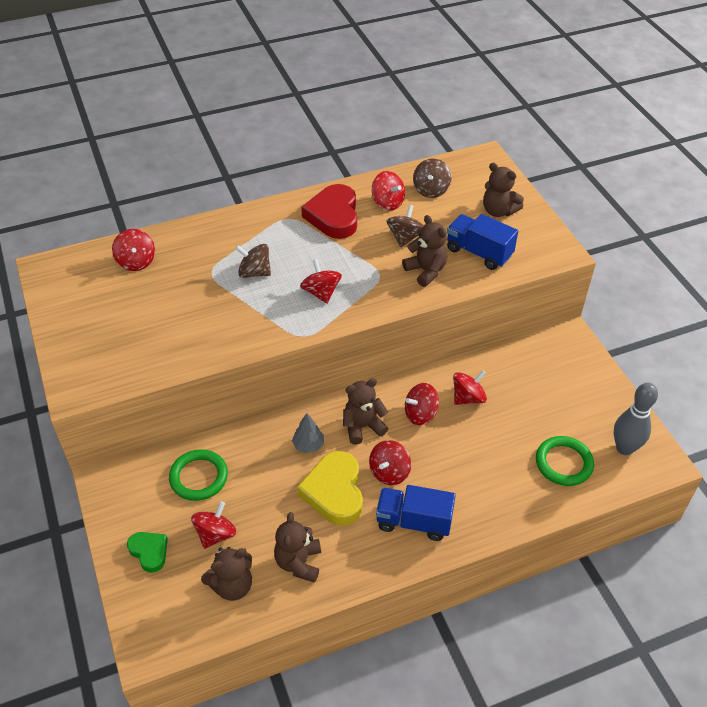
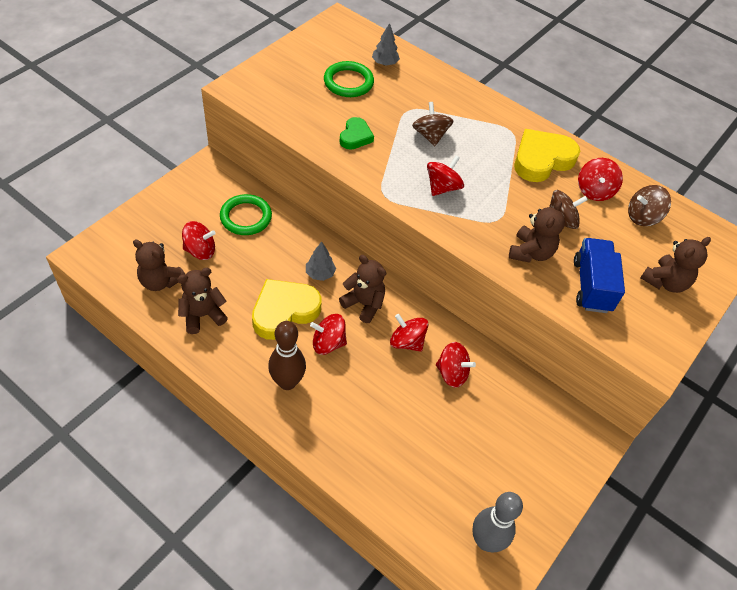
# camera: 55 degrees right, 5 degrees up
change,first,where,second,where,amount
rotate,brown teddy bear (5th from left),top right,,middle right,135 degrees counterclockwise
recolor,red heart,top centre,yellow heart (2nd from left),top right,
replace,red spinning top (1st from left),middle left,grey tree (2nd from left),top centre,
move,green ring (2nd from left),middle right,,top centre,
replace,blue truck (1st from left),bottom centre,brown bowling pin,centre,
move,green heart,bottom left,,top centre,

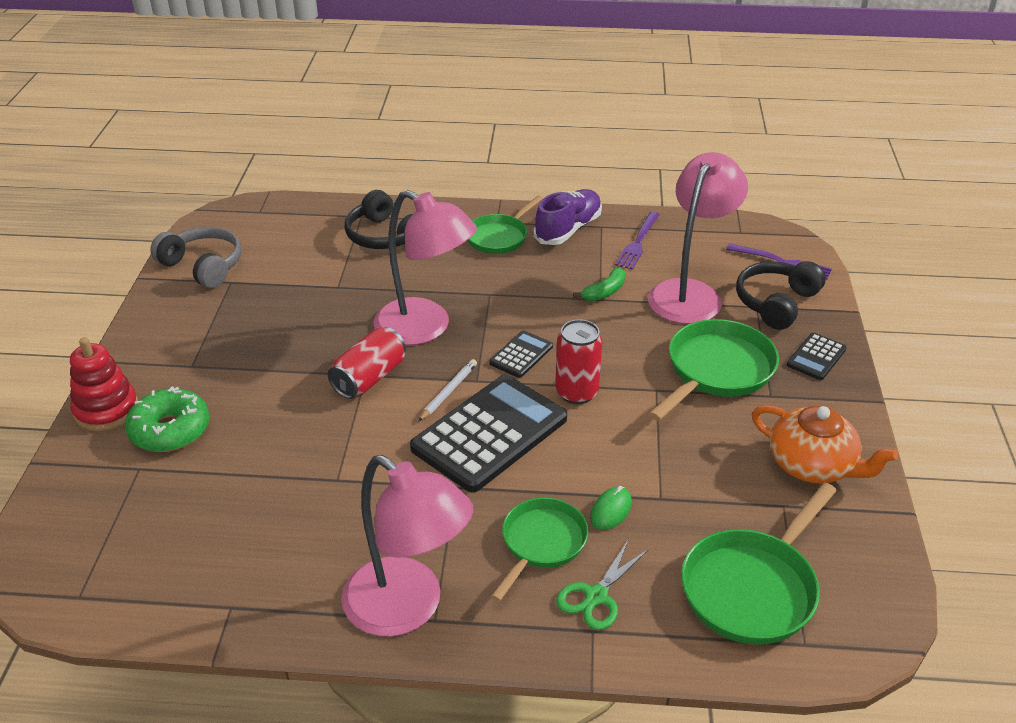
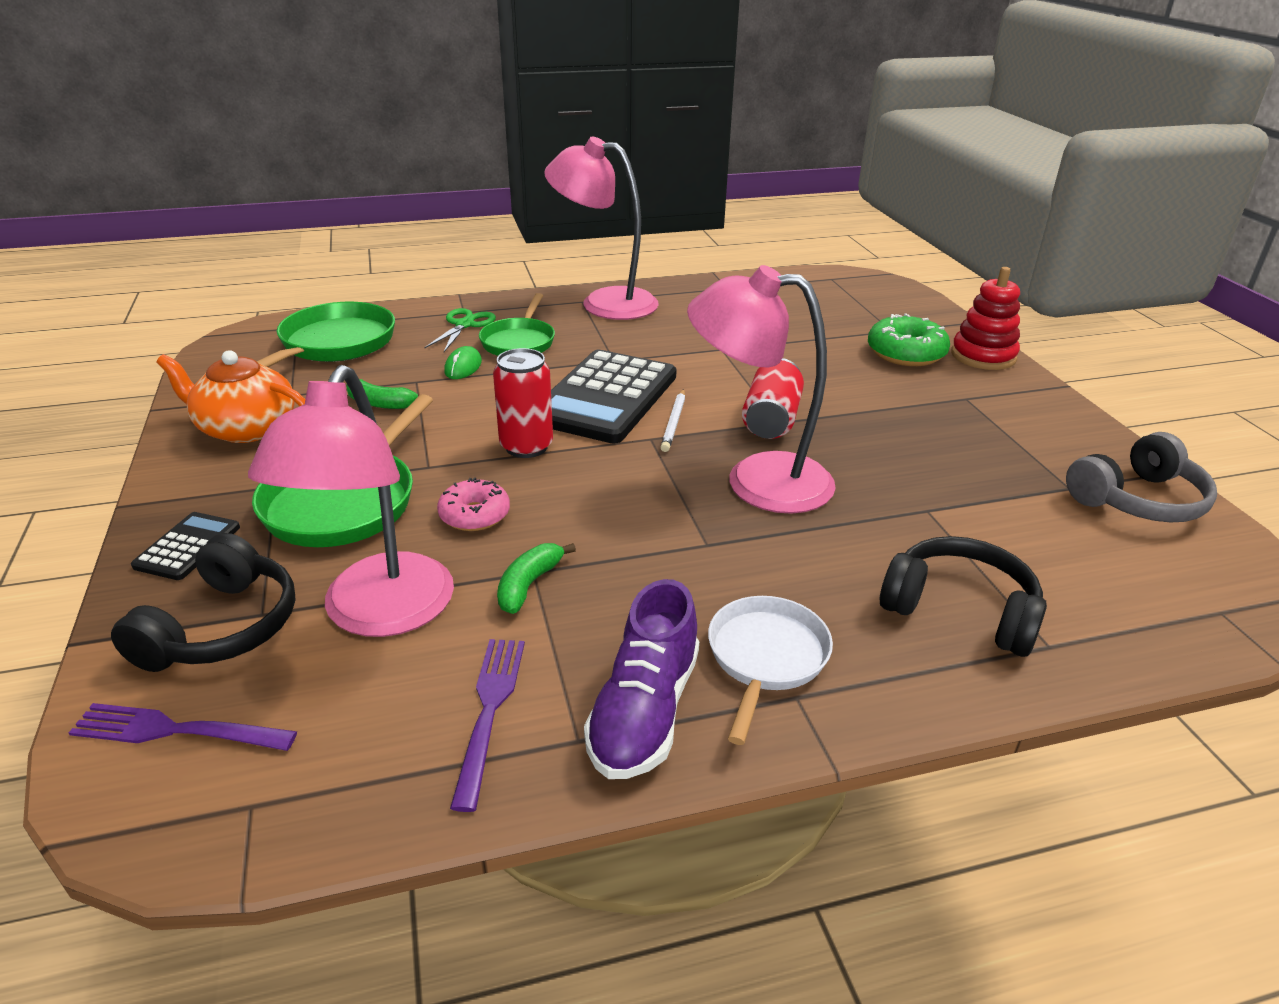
# camera: 160 degrees right, 5 degrees down
change,first,where,second,where,amount
recolor,green pan (1st from left),top centre,white pan,bottom centre,
rotate,grey headphones,middle left,,middle right,45 degrees counterclockwise
delete,black calculator (2nd from left),centre,,,
insert,,,green banana (1st from left),middle left,
insert,,,pink donut,centre,

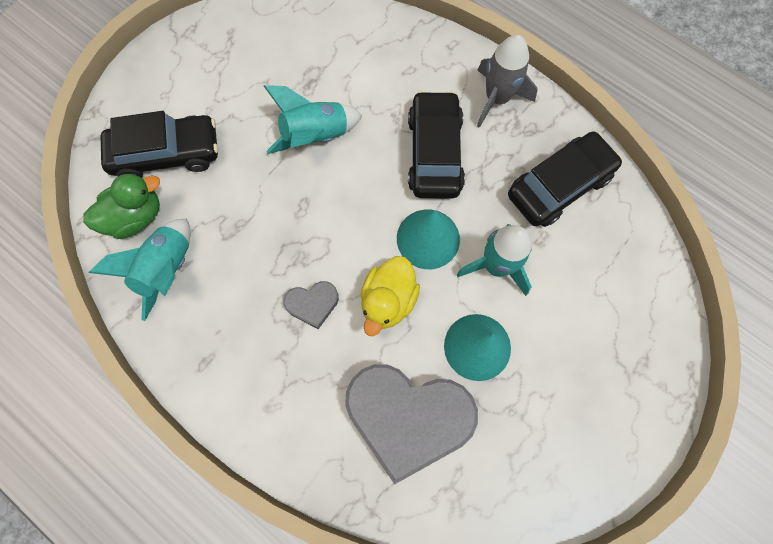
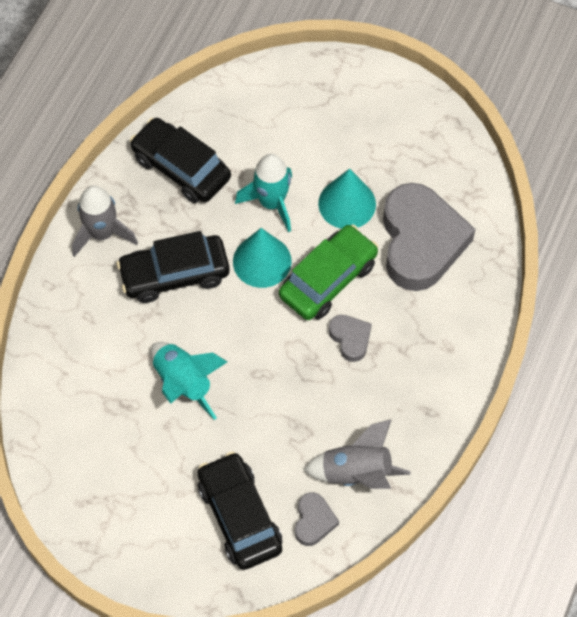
# camera: 105 degrees left, 10 degrees down
change,first,where,second,where,amount
replace,green duck,middle left,grey heart (1st from left),bottom centre,
recolor,turquoise rocket (1st from left),middle left,grey rocket (2nd from left),bottom centre,
replace,yellow duck,centre,green car,centre,

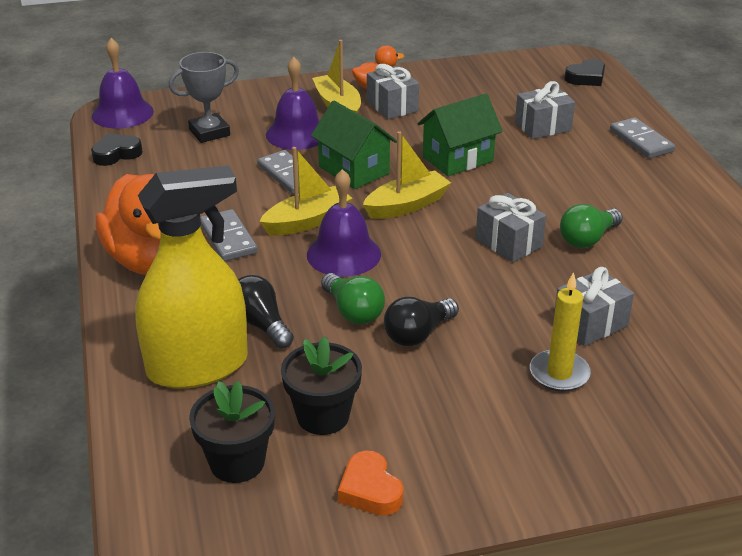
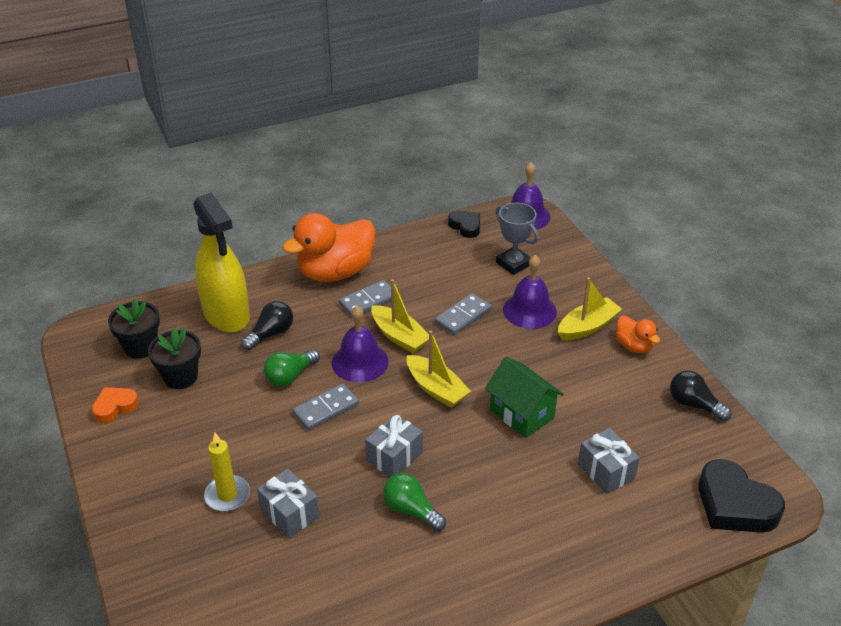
# camera: 80 degrees right, 5 degrees up
change,first,where,second,where,amount
resize,black heart (2nd from left),top right,,bottom right,x1.73
delete,grey gift (1st from left),top centre,,,
delete,green house (1st from left),top centre,,,
move,grey domino (3rd from left in the first image),top right,grey domino (1st from left),centre,
move,black light bulb (2nd from left),centre,,middle right,

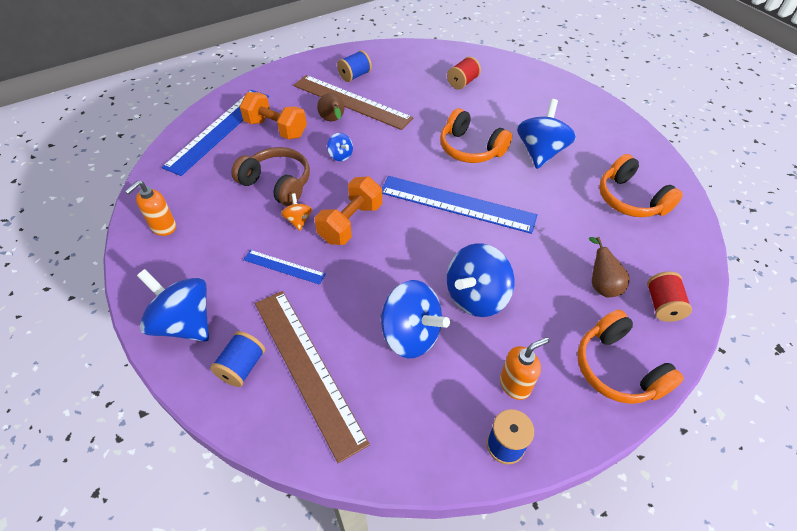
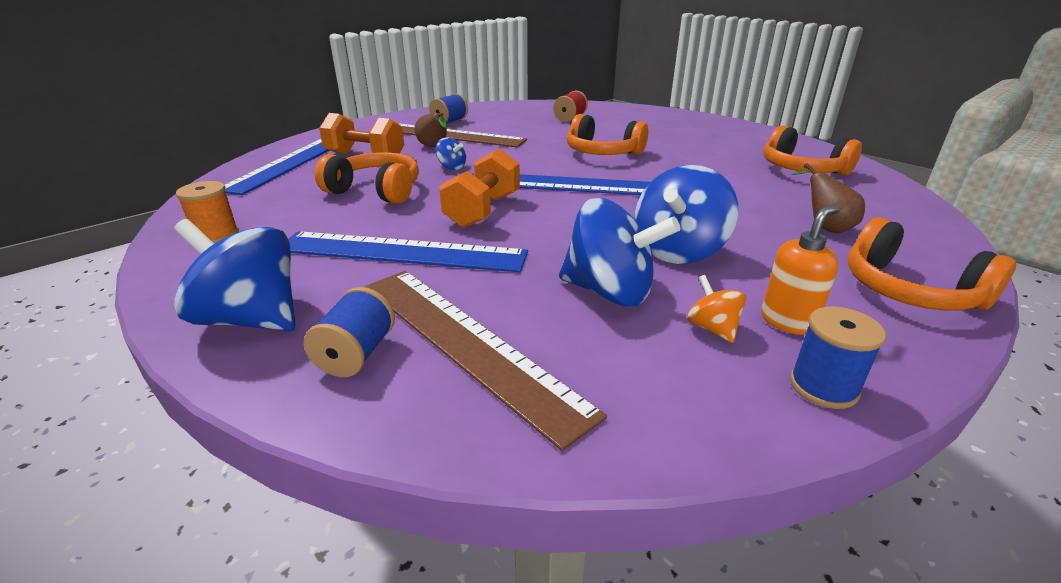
# camera: 10 degrees left, 20 degrees down
change,first,where,second,where,amount
delete,blue spinning top (5th from left),top right,,,
recolor,brown headphones,top centre,orange headphones (1st from left),top centre,
replace,orange soap dispenser (1st from left),middle left,orange spool,middle left,
move,orange spinning top,centre,,middle right,
resize,blue ruler (2nd from left),centre,,centre,x2.03
delete,red spool (2nd from left),middle right,,,

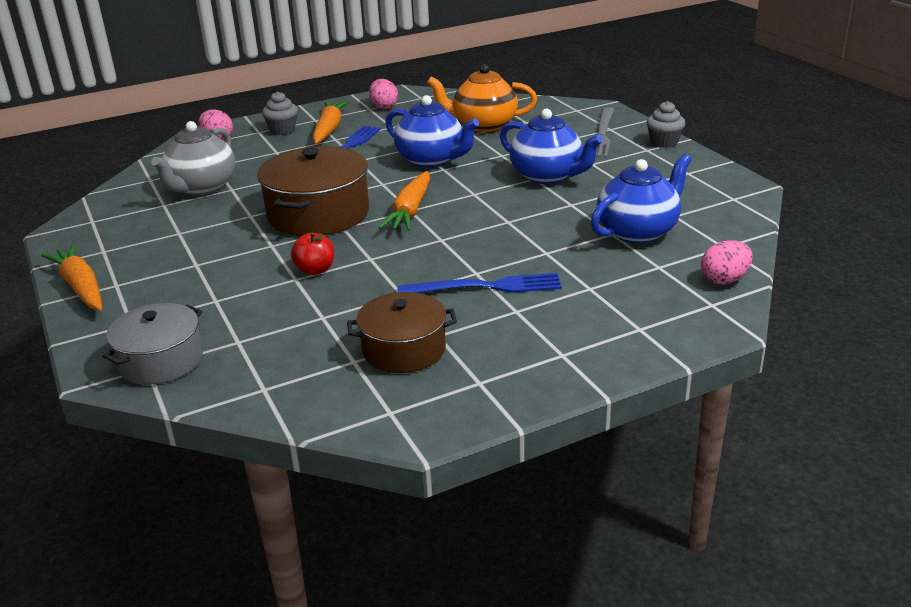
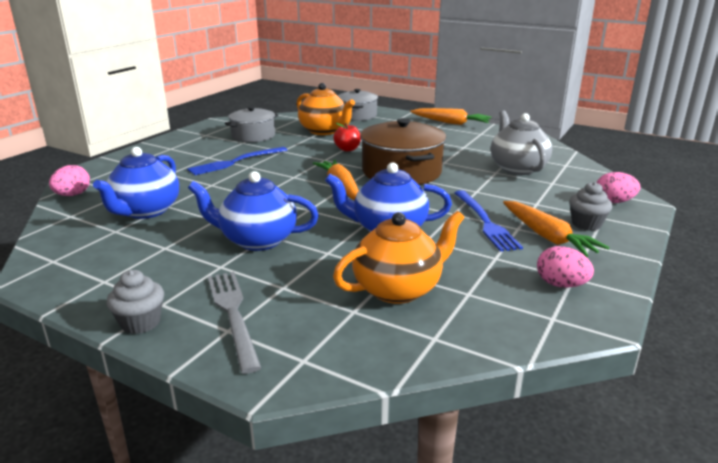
# camera: 145 degrees right, 5 degrees down
change,first,where,second,where,amount
recolor,brown pot (2nd from left),centre,grey pot (1st from left),top centre,
insert,,,orange teapot (1st from left),top centre,

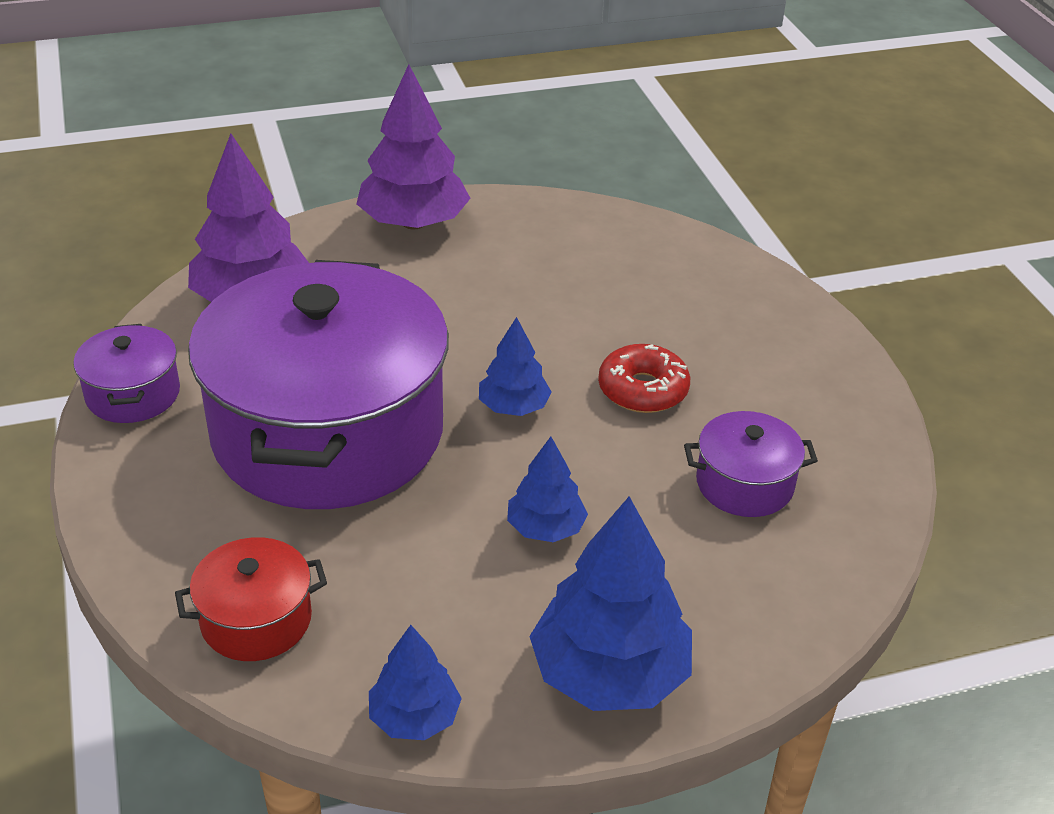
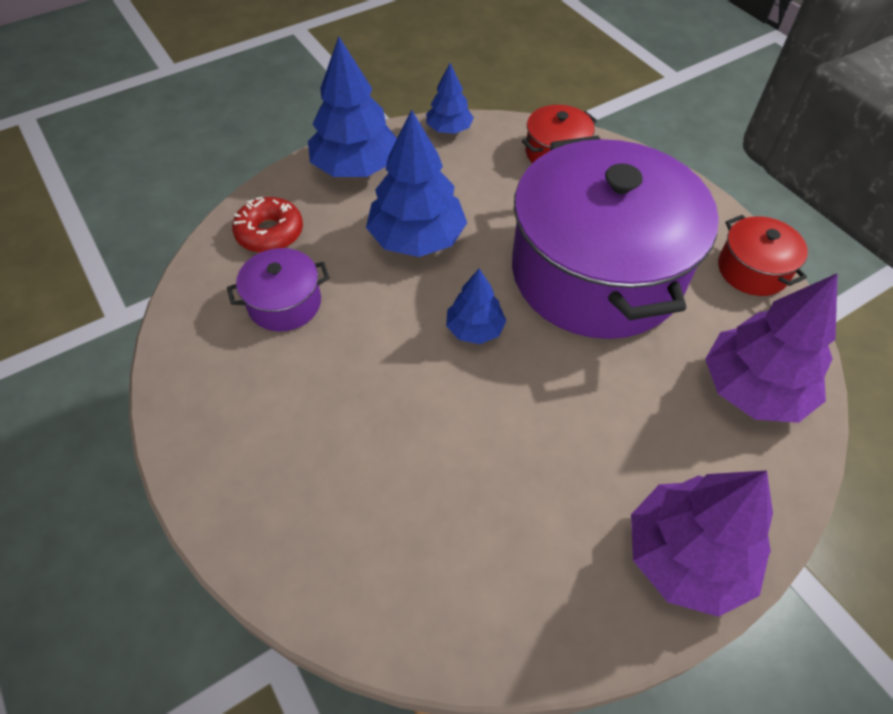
# camera: 165 degrees right, 15 degrees up
change,first,where,second,where,amount
recolor,purple pot (1st from left),middle left,red pot (2nd from left),middle right,
move,red donut,centre,,top left,
resize,blue tree (3rd from left in the first image),centre,blue tree (2nd from left),top centre,x1.80

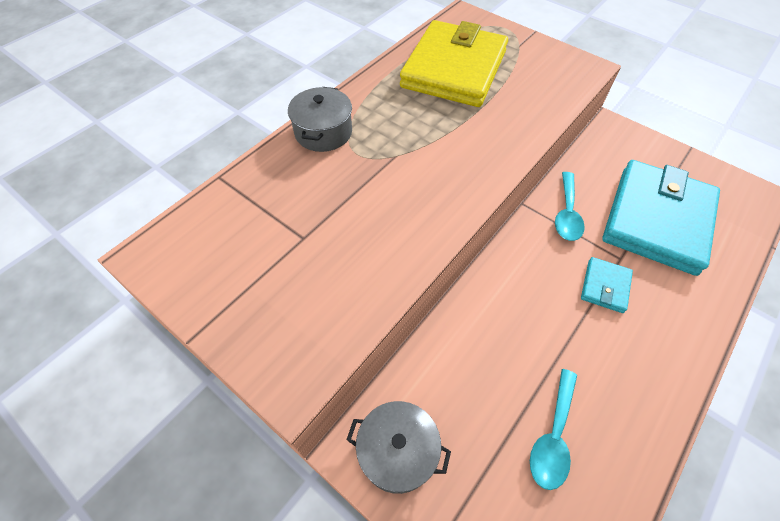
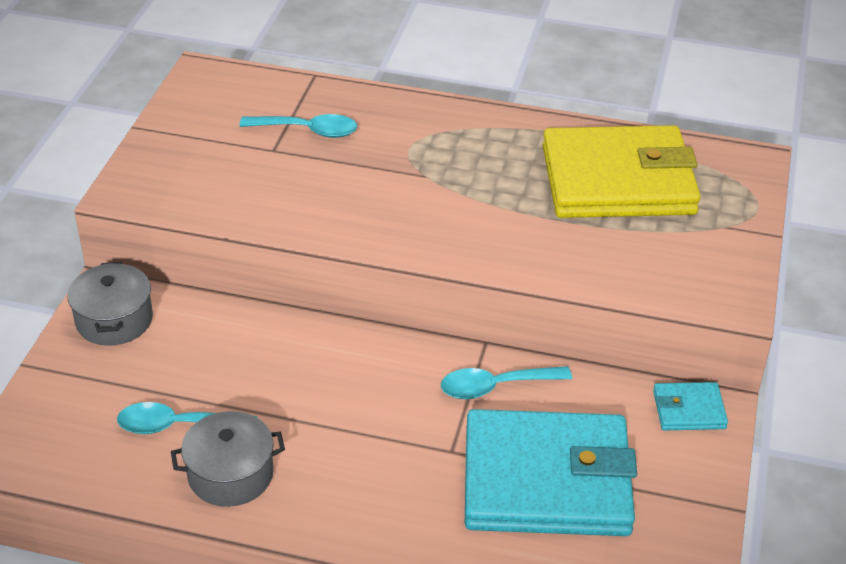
# camera: 65 degrees right, 15 degrees down
change,first,where,second,where,amount
move,grey pot (1st from left in the first image),top centre,grey pot (2nd from left),bottom left,
move,turquoise wallet (1st from left in the first image),middle right,turquoise wallet (2nd from left),bottom right,
insert,,,turquoise spoon (2nd from left),top centre,

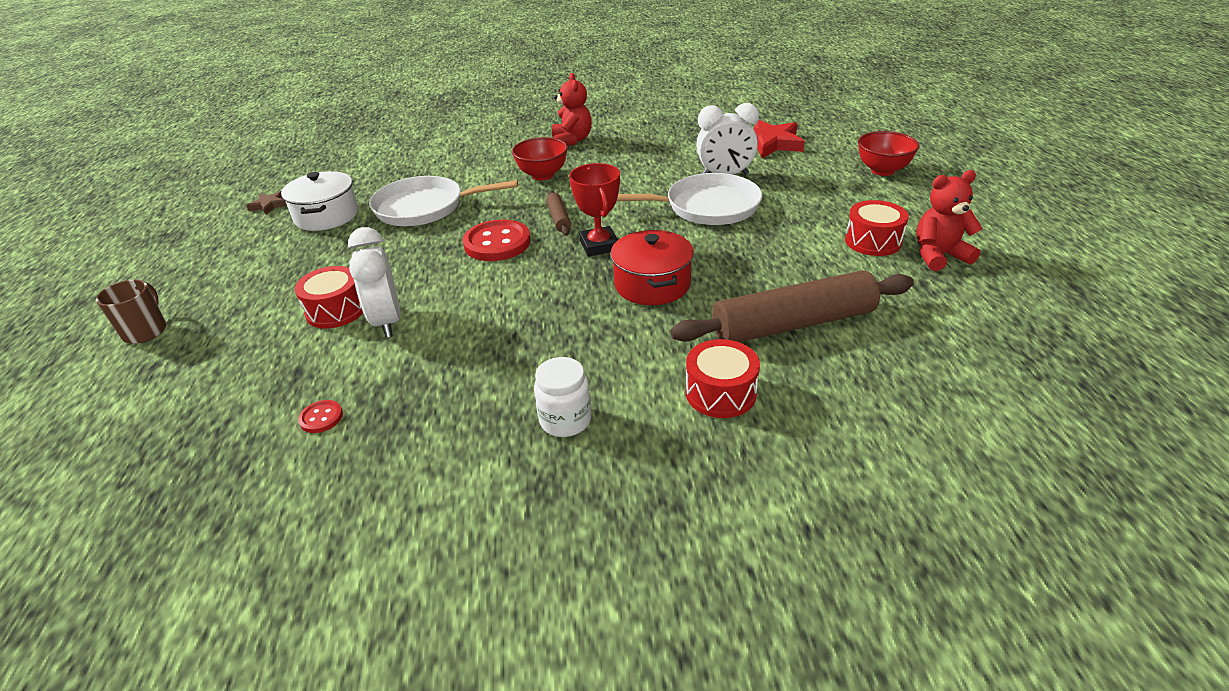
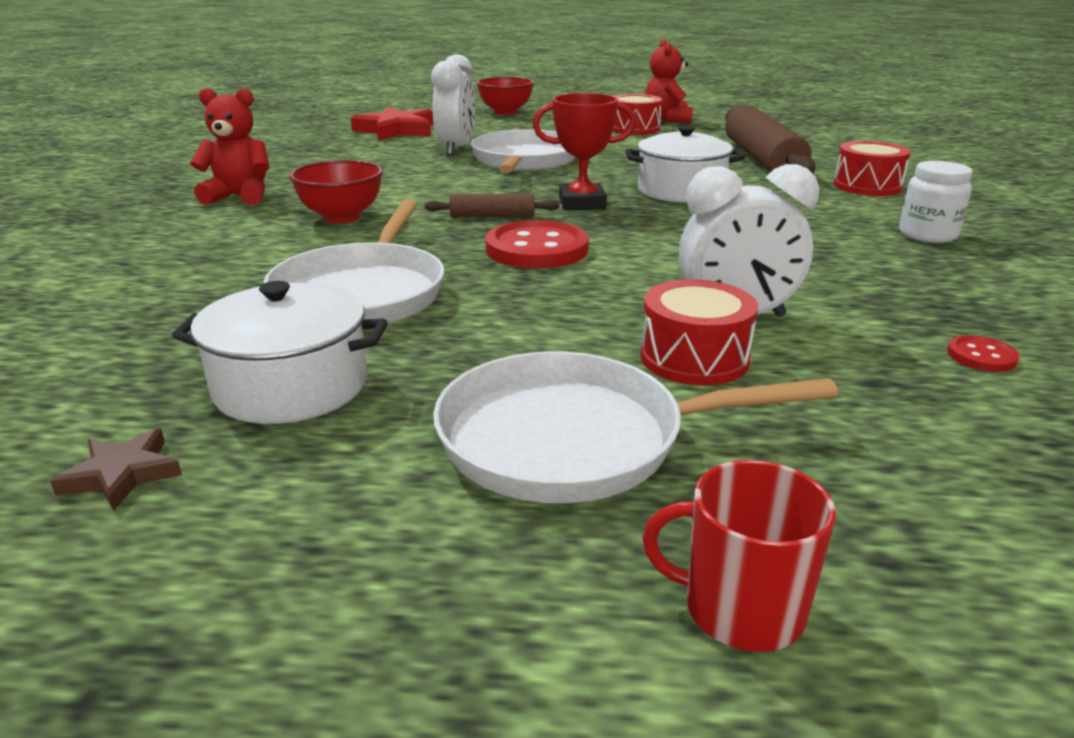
# camera: 80 degrees left, 10 degrees down
change,first,where,second,where,amount
recolor,red pot,centre,white pot (2nd from left),top centre,
recolor,brown mug,middle left,red mug,bottom right,
insert,,,white pan (3rd from left),centre,

